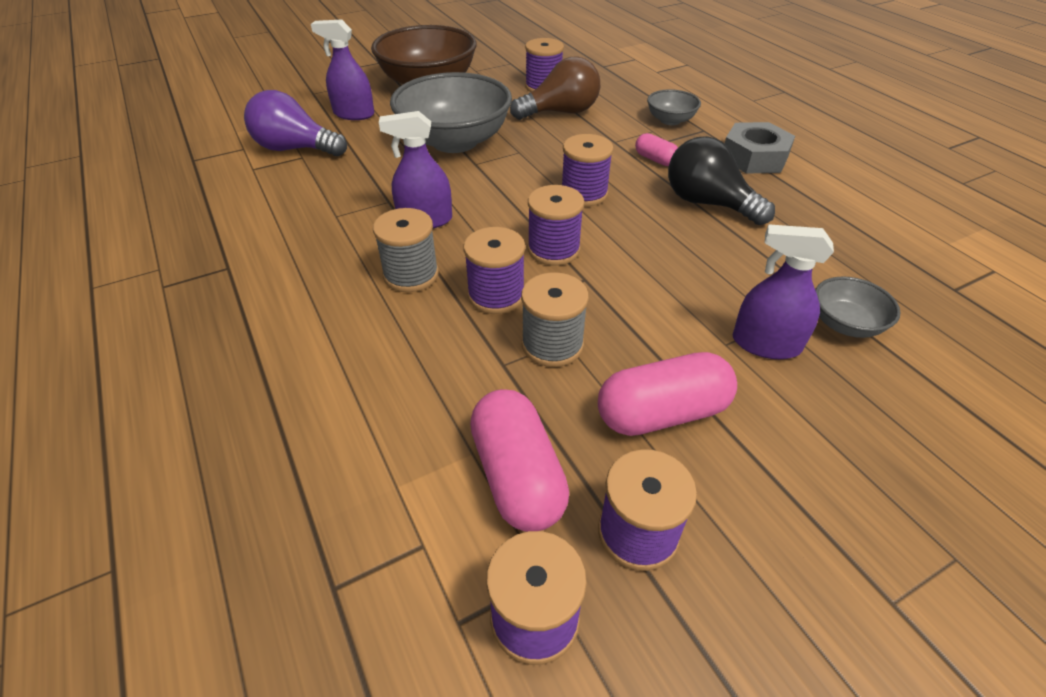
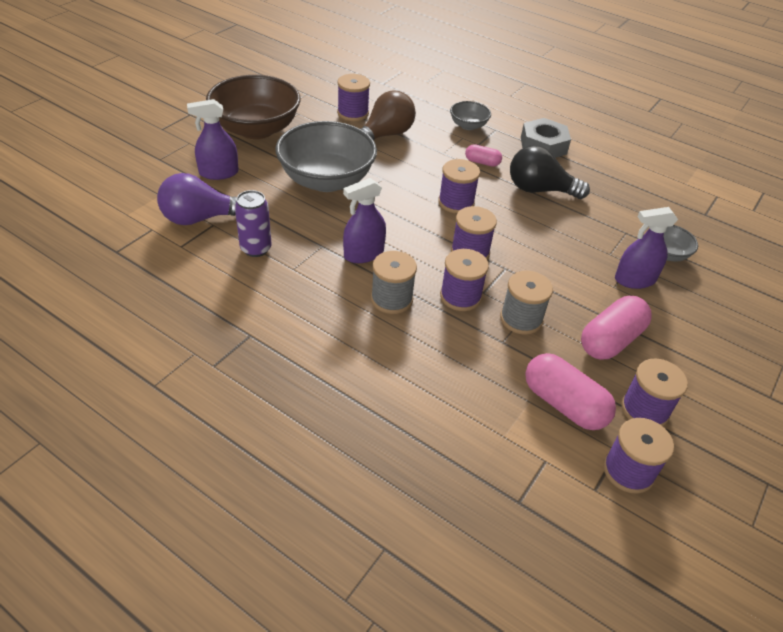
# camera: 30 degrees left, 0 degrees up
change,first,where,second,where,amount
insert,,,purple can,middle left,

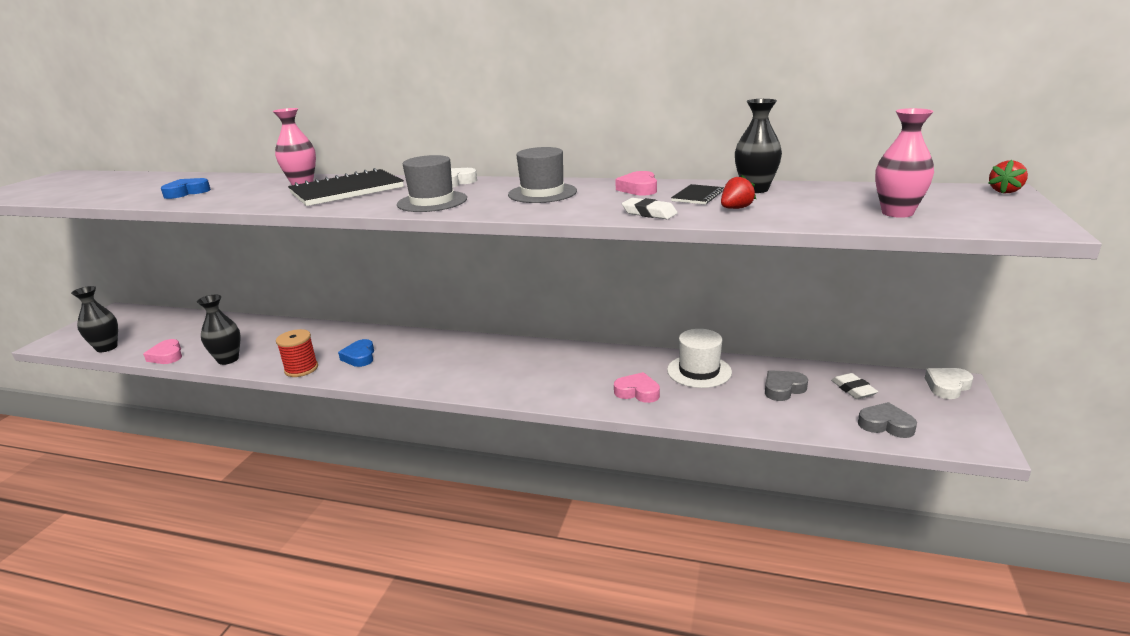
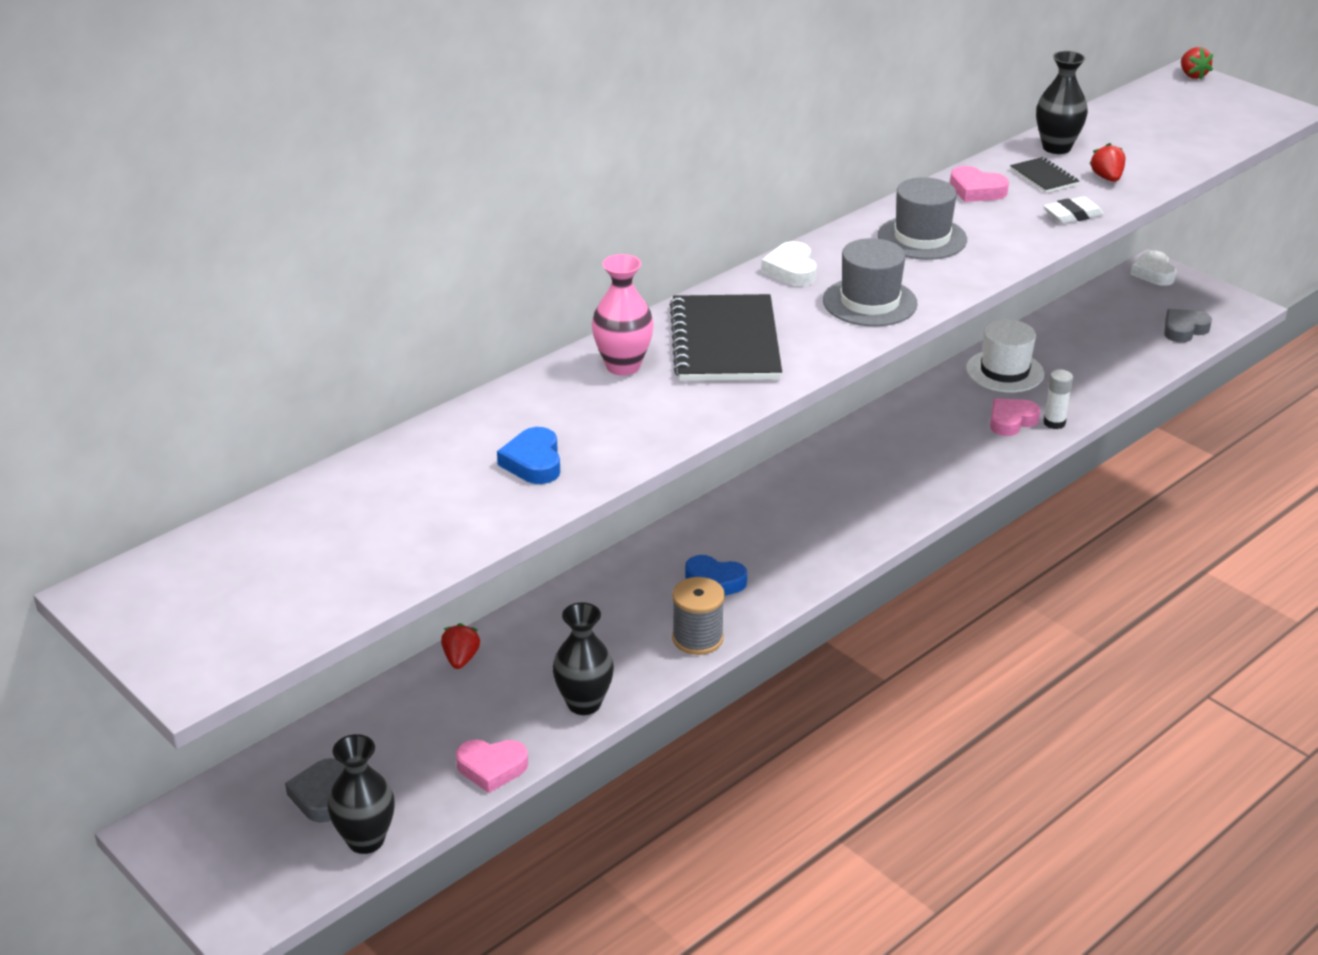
# camera: 60 degrees left, 10 degrees up
change,first,where,second,where,amount
delete,pink vase (2nd from left),top right,,,
recolor,red spool,middle left,grey spool,centre,
move,grey heart (1st from left),middle right,,bottom left,
delete,white eraser (2nd from left),middle right,,,
insert,,,white glue stick,middle right,
insert,,,red strawberry (1st from left),bottom centre,

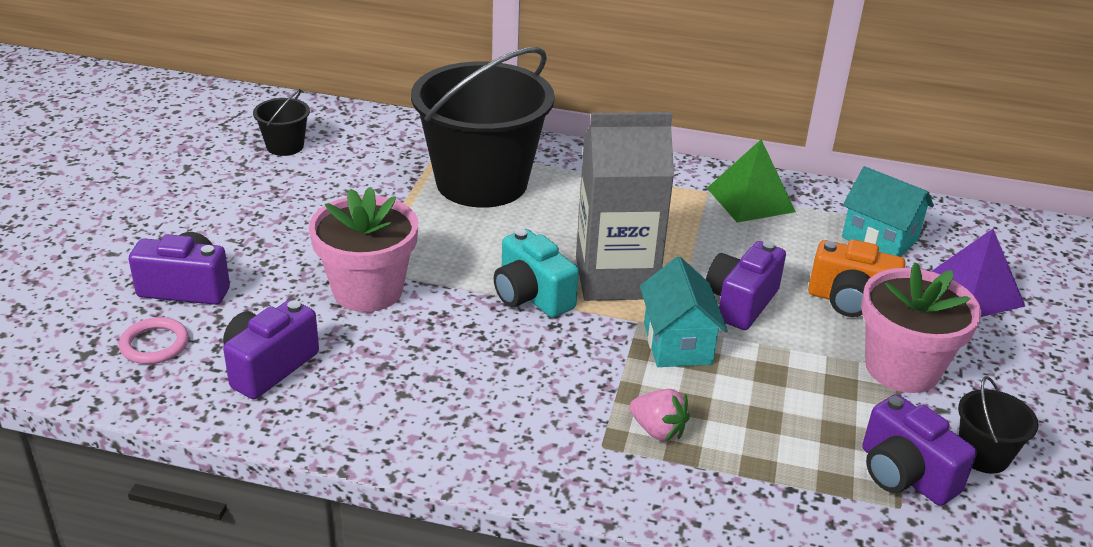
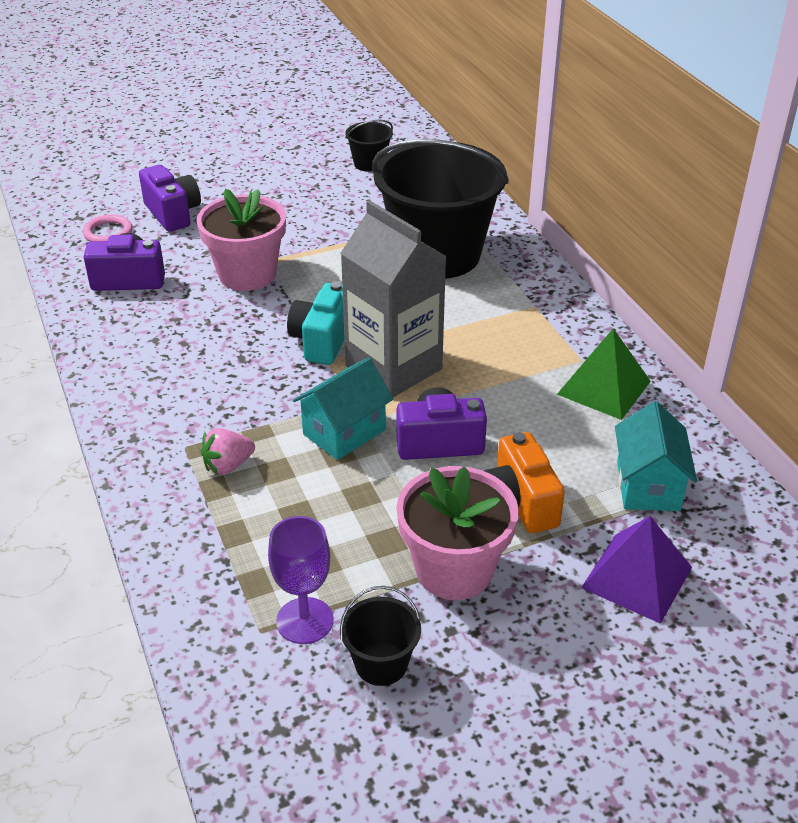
# camera: 55 degrees right, 5 degrees up
change,first,where,second,where,amount
rotate,pink strawberry,bottom centre,,middle left,60 degrees clockwise
replace,purple camera (4th from left),bottom right,purple goblet,bottom centre,

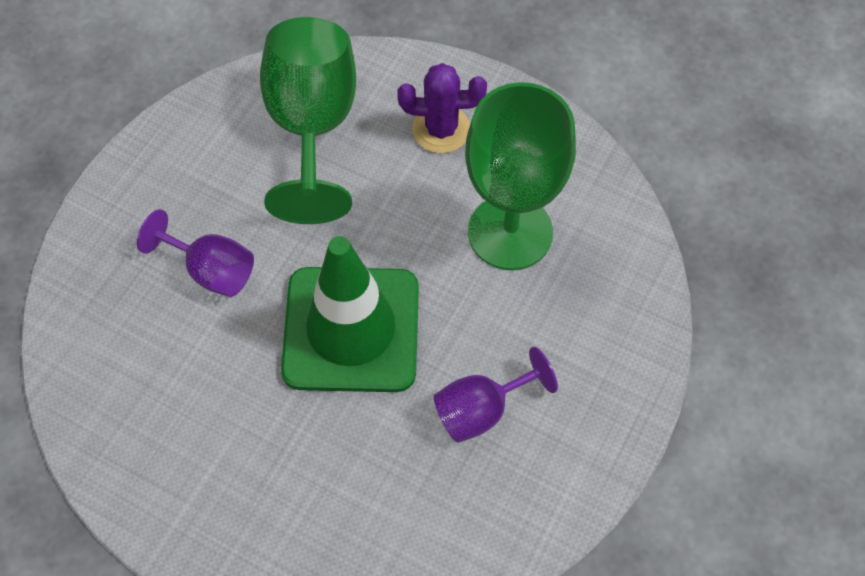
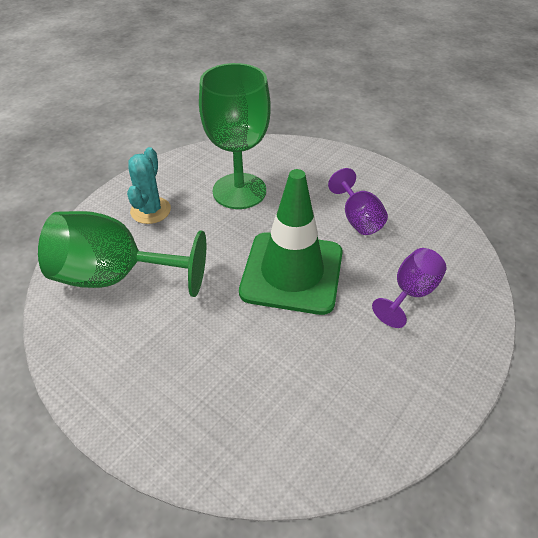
# camera: 80 degrees left, 15 degrees down
change,first,where,second,where,amount
recolor,purple cactus,top centre,turquoise cactus,middle left,
move,purple goblet (1st from left in the first image),middle left,purple goblet (2nd from left),middle right,

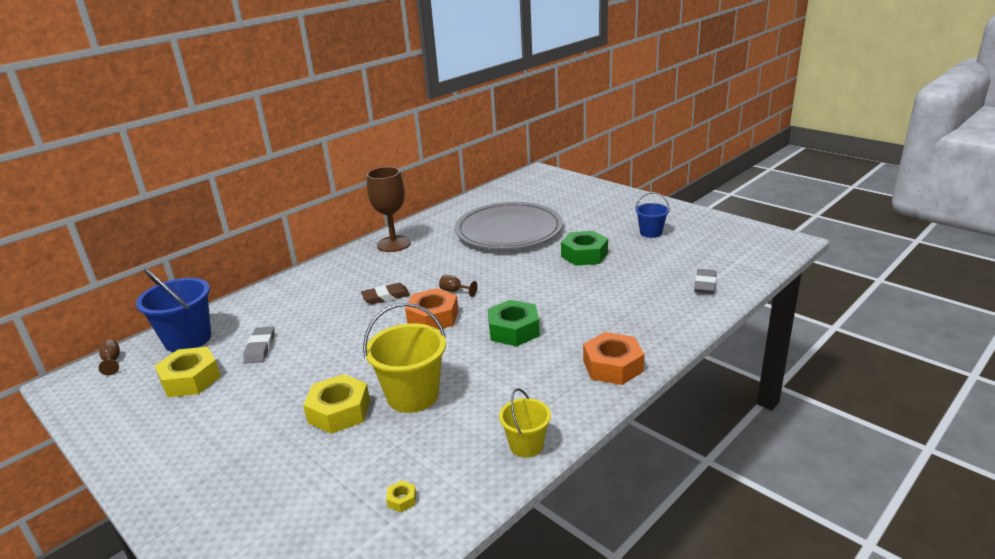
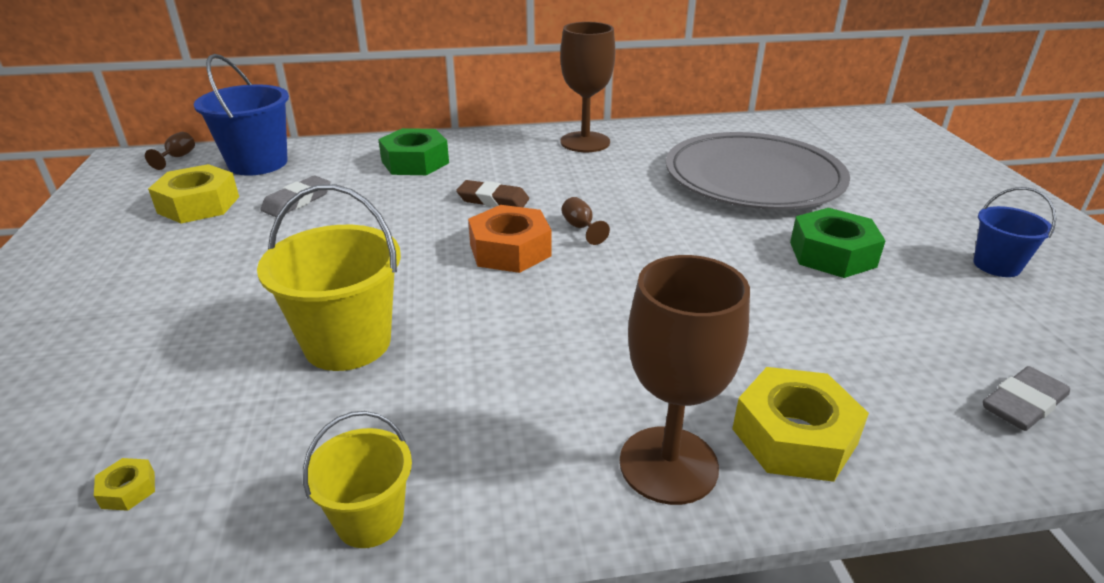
# camera: 35 degrees right, 5 degrees up
change,first,where,second,where,amount
move,green nut (1st from left),centre,,top centre,
replace,orange nut (2nd from left),centre,brown goblet (4th from left),centre,
move,yellow nut (2nd from left in the first image),bottom centre,yellow nut (3rd from left),bottom right,

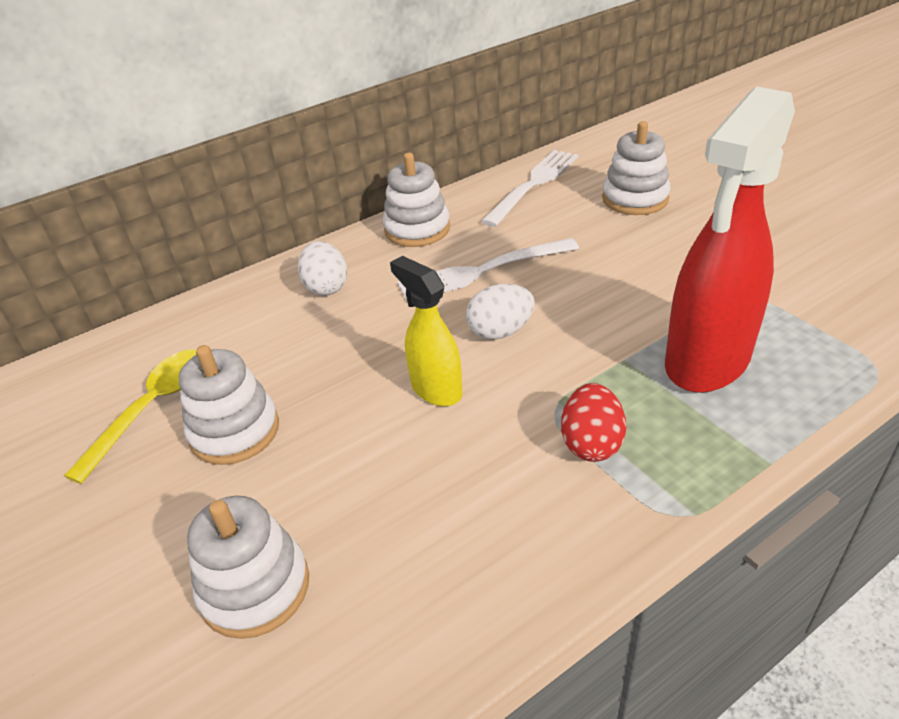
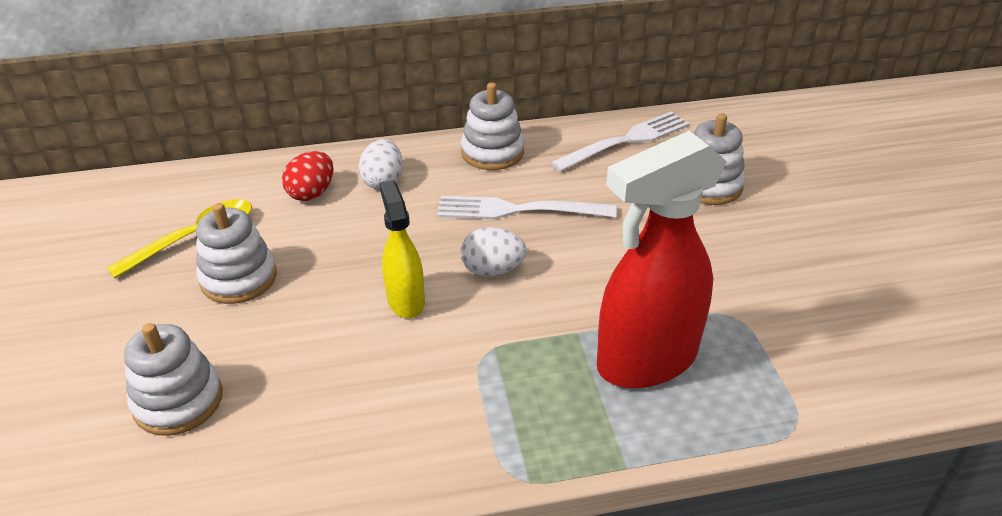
# camera: 20 degrees right, 0 degrees up
change,first,where,second,where,amount
move,red egg,centre,,middle left,

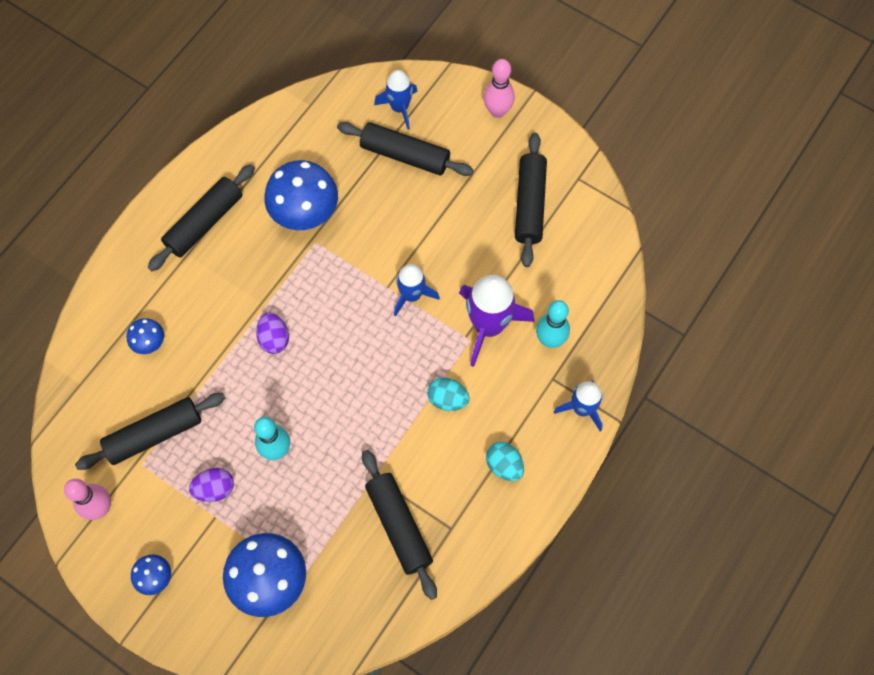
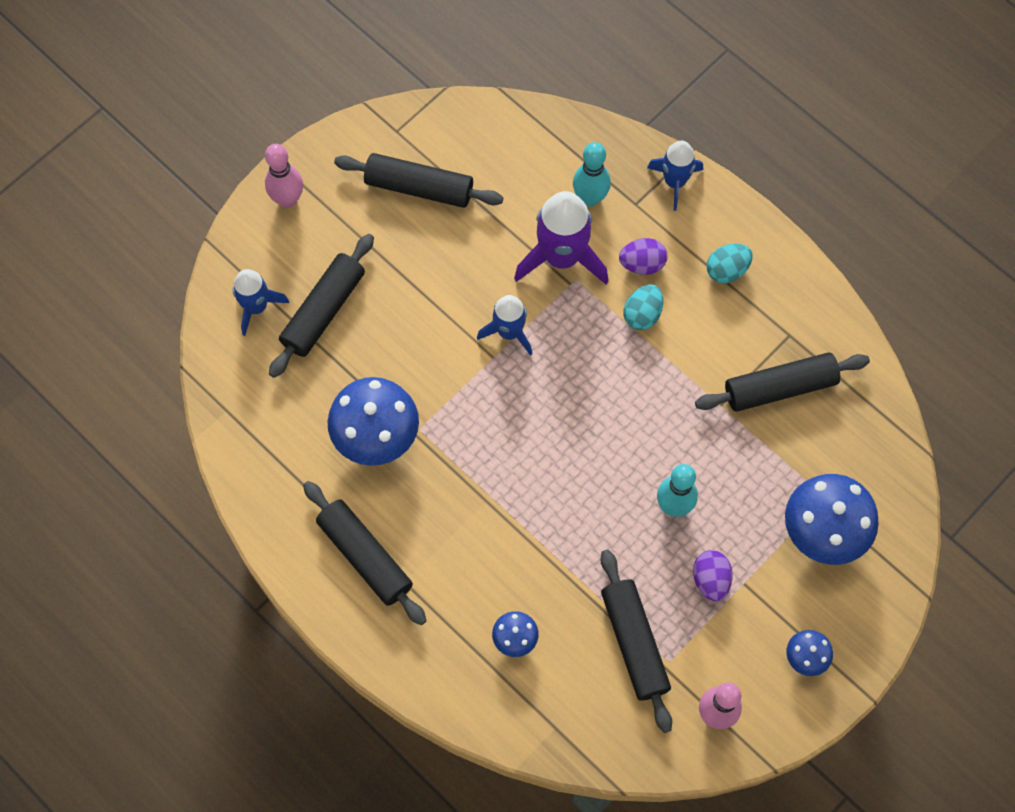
# camera: 80 degrees left, 0 degrees up
change,first,where,second,where,amount
move,purple egg (2nd from left in the first image),middle left,purple egg (1st from left),top centre,

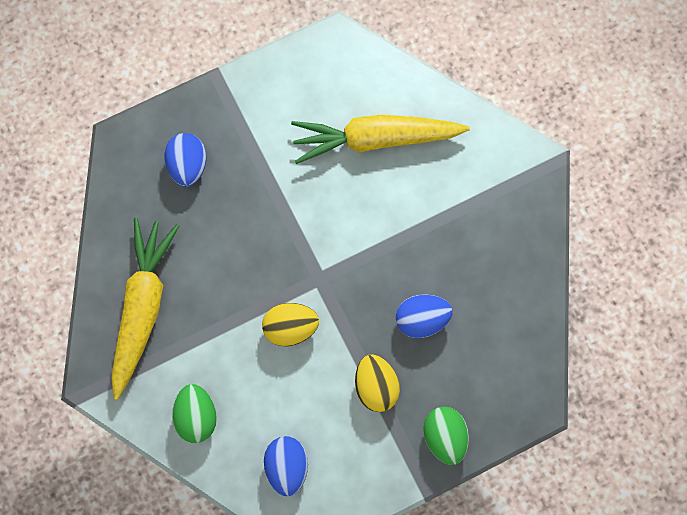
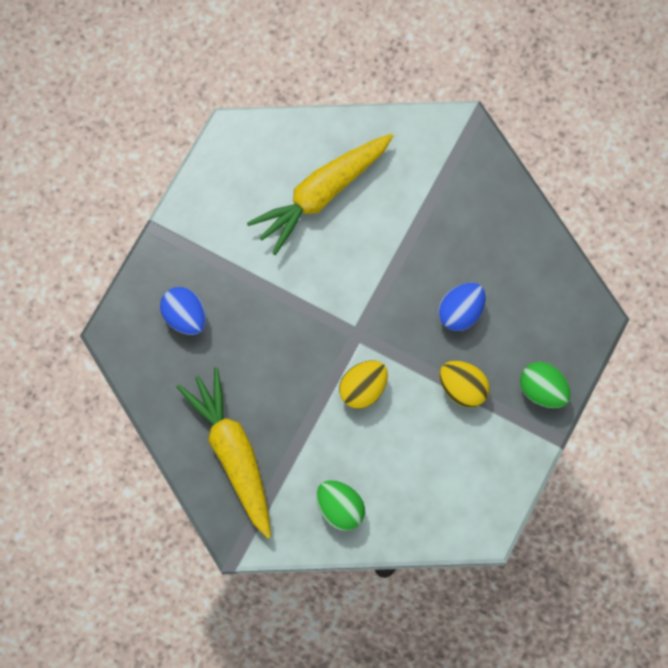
# camera: 35 degrees left, 0 degrees up
change,first,where,second,where,amount
delete,blue egg (2nd from left),bottom centre,,,

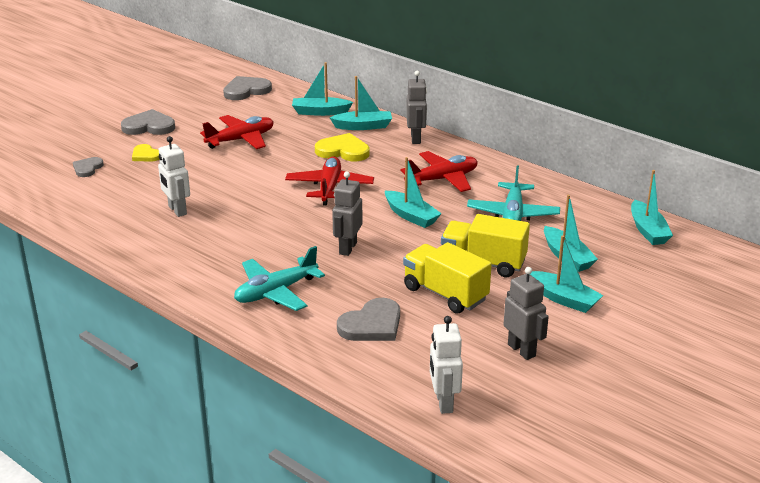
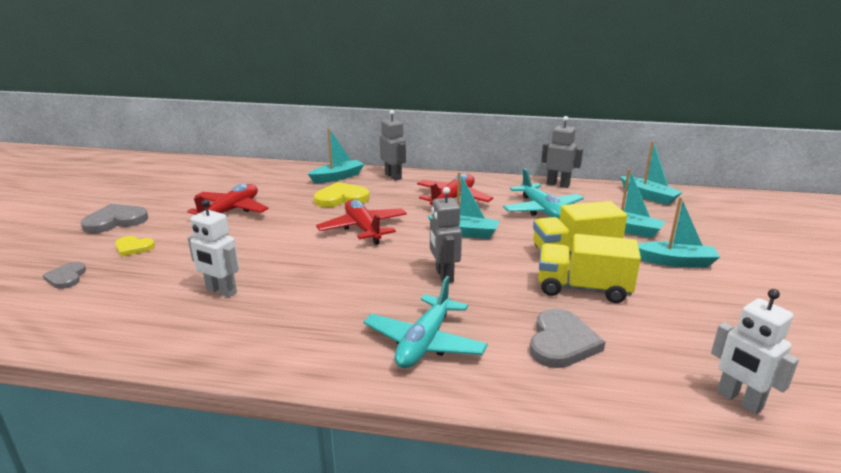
# camera: 30 degrees left, 5 degrees down
change,first,where,second,where,amount
delete,turquoise boat (1st from left),top centre,,,
delete,grey heart (3rd from left),top left,,,
move,grey robot (3rd from left),middle right,,top right,

